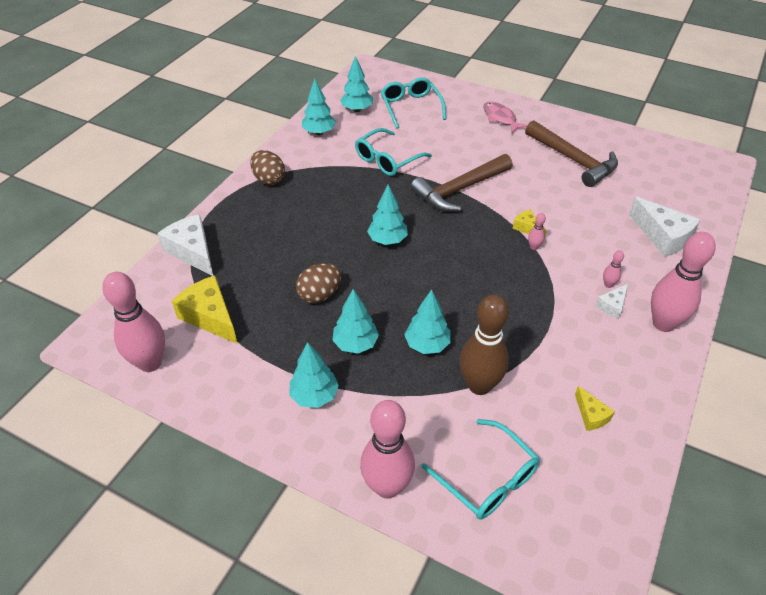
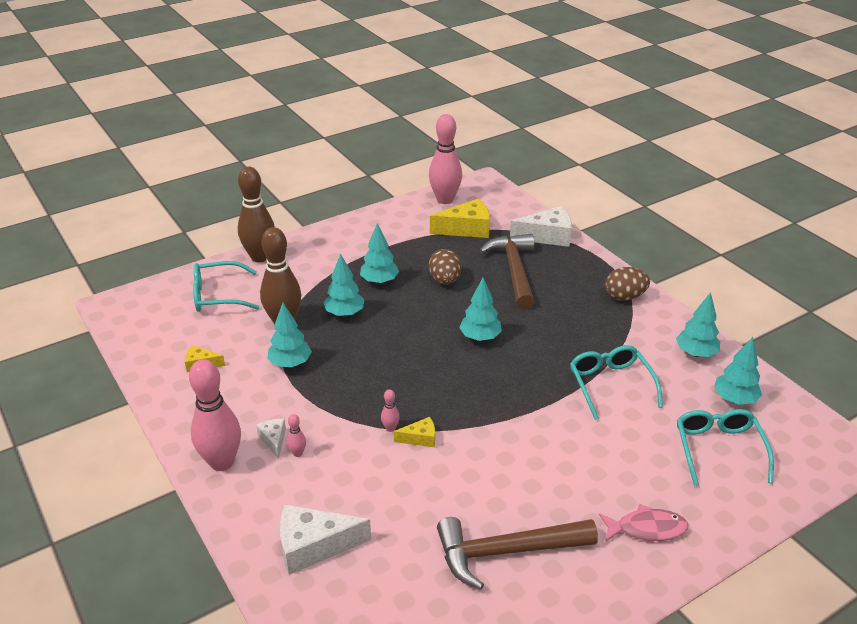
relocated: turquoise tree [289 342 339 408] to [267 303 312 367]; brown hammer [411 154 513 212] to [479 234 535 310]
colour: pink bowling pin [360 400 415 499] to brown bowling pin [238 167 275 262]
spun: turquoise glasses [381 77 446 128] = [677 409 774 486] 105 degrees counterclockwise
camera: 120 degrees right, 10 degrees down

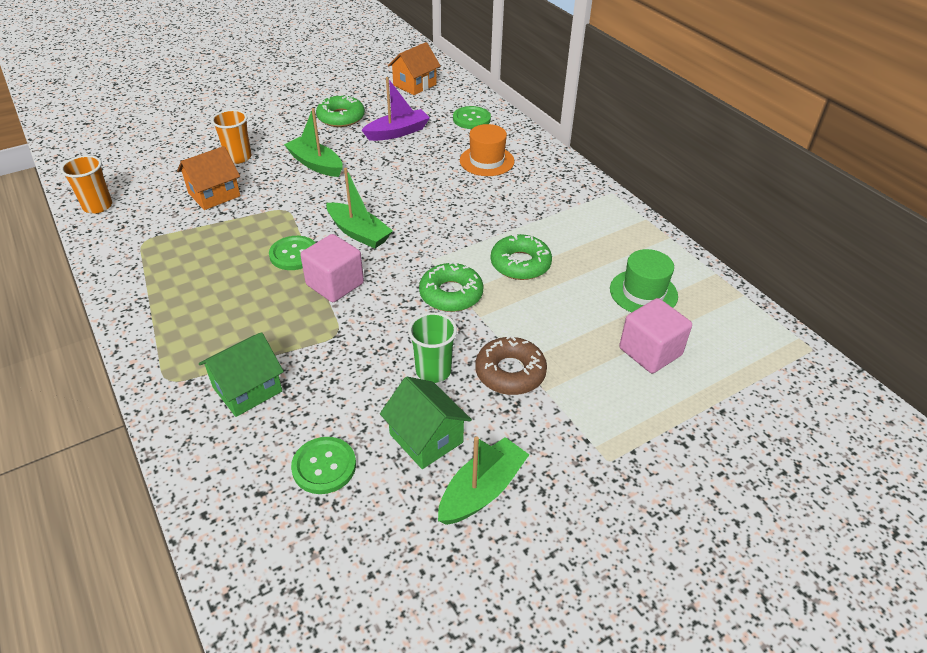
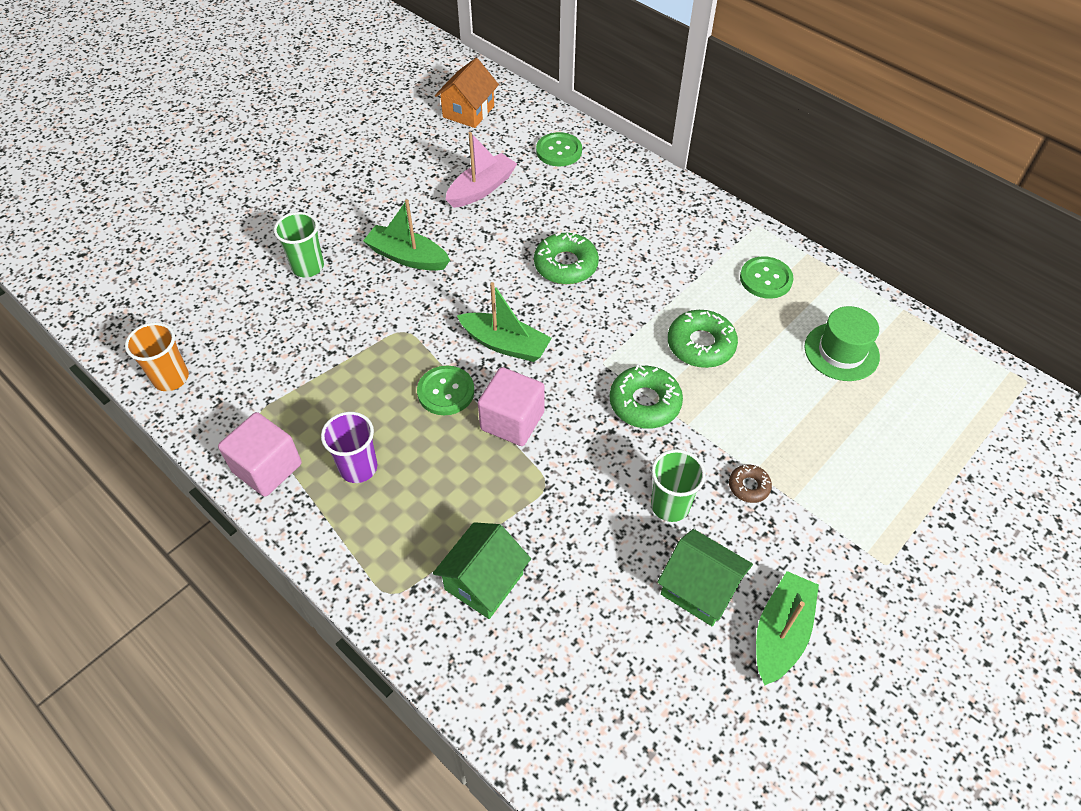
missing: orange house [177 146 240 210]; orange hat [460 124 514 176]
appeared: purple cup [321 412 377 483]
relocated: green button [291 437 356 494] to [740 256 794 299]; green donut [316 94 365 127] to [534 232 599 284]; pink cube [619 298 692 373] to [218 412 302 497]
colour: orange cup [211 110 252 164] to green cup [274 212 324 277]; purple boat [362 77 430 141] to pink boat [445 132 517 208]
size: brown donut [475 335 547 395] = [729 464 772 503] x0.55
camera: 15 degrees left, 10 degrees up

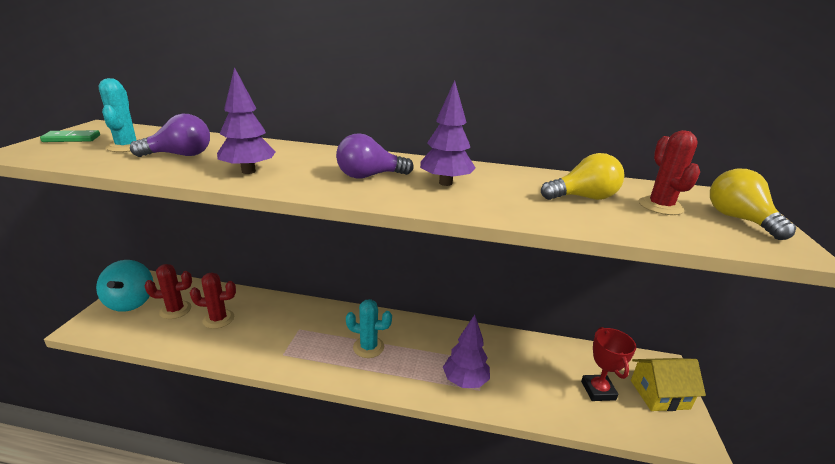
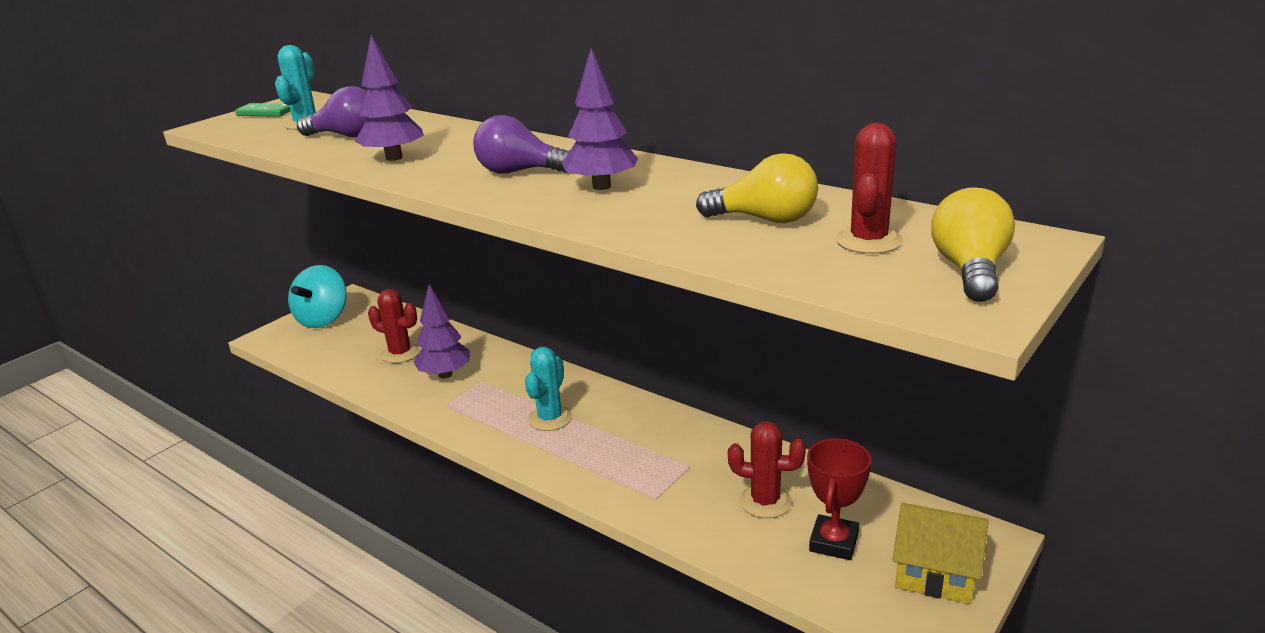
relocated: red cactus [144 264 192 319] to [728 421 806 518]; purple tree [443 315 490 388] to [413 285 470 379]
spun: turquoise cactus [346 299 392 358] = [525 347 572 431] 75 degrees clockwise
camera: 30 degrees right, 0 degrees up

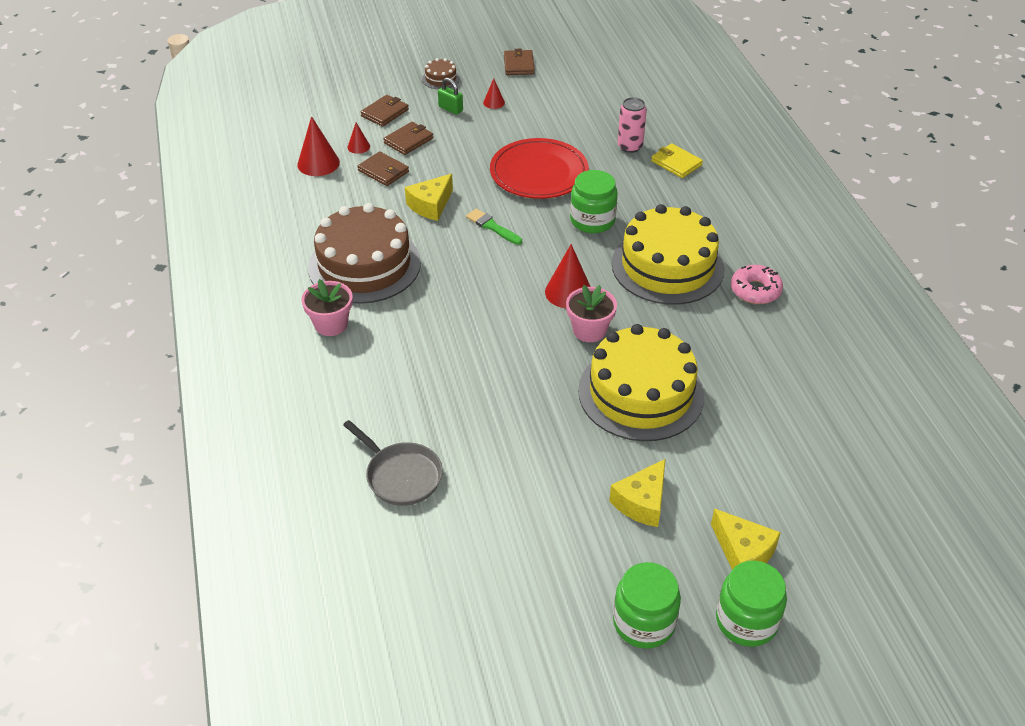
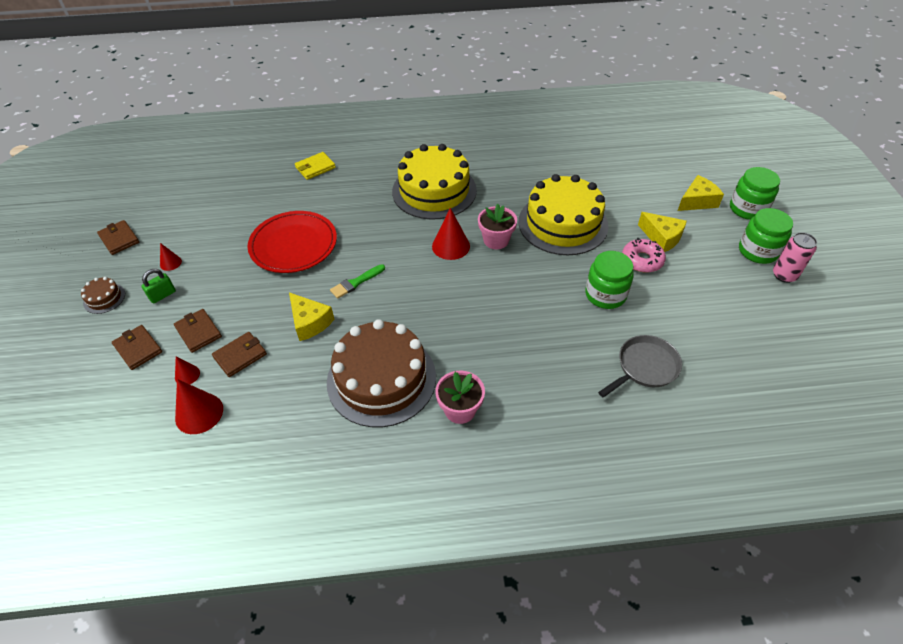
relocated: green jar [570 170 618 233] to [585 251 634 309]; pink can [618 97 647 153] to [773 232 817 283]; pink donut [731 265 783 304] to [622 238 666 272]
spun: brown wallet [504 49 535 75] = [97 220 139 255] 45 degrees clockwise
camera: 80 degrees left, 5 degrees up

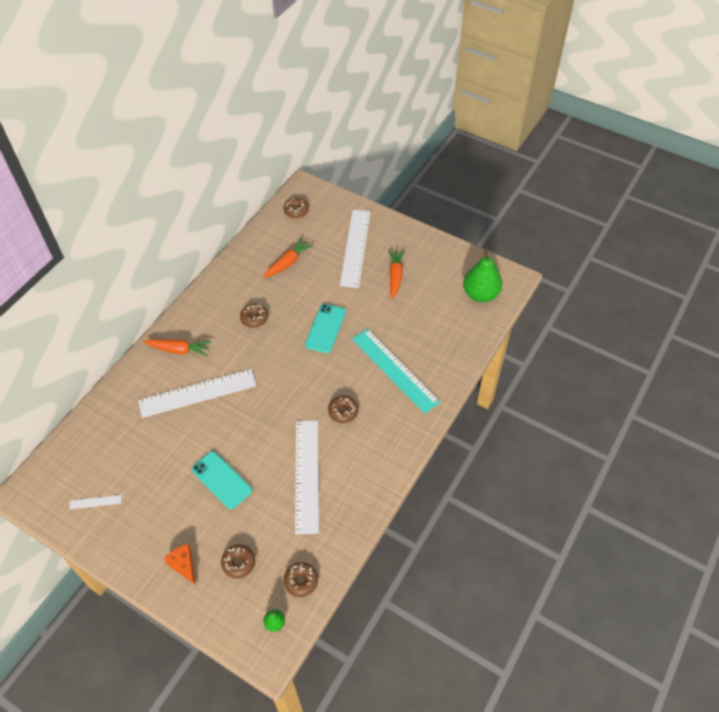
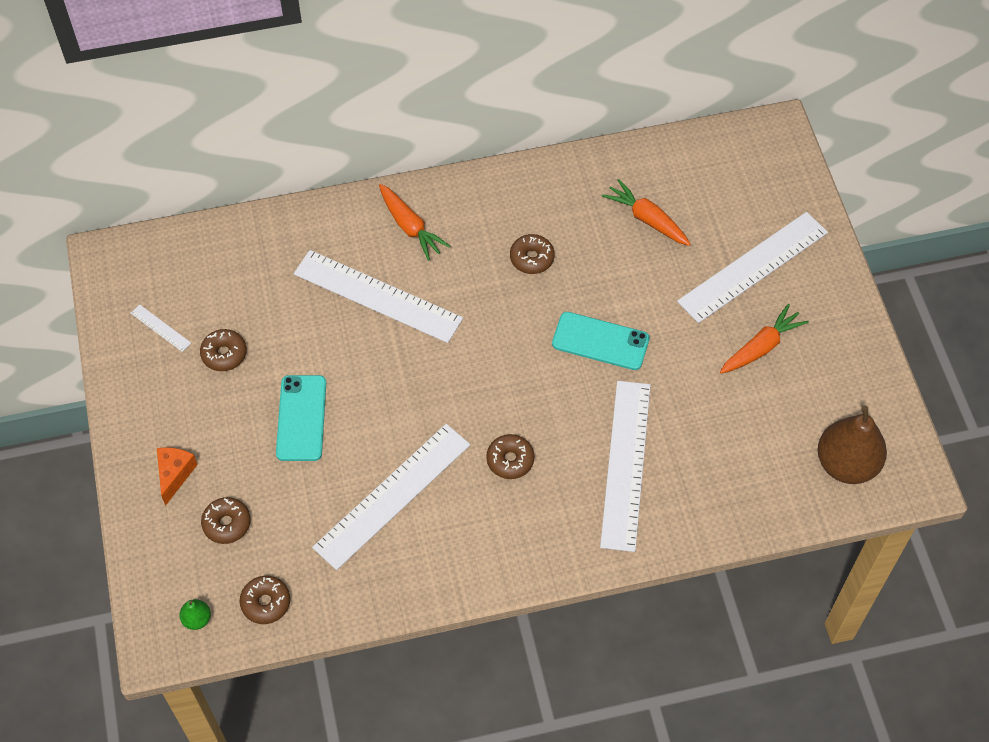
relocated: brown donut [283 198 309 218] to [200 329 247 371]
colour: turquoise ruler [352 328 440 414] to white ruler [600 381 651 552]; green pear [463 250 502 302] to brown pear [818 406 887 484]
spun: orange carrot [263 238 313 278] = [602 179 691 246] 135 degrees counterclockwise; turquoise phone [305 304 346 353] = [552 312 650 370] 45 degrees clockwise
camera: 45 degrees right, 5 degrees up

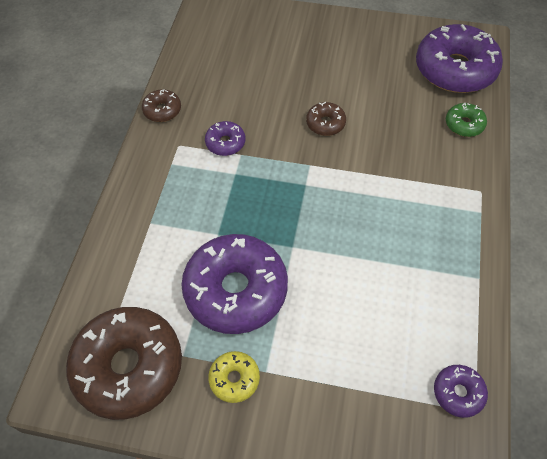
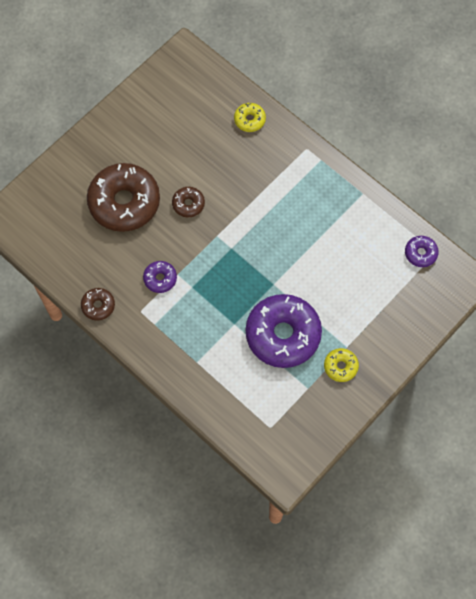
missing: purple donut [416 24 503 93]
relocated: brown donut [66 307 182 420] to [87 163 160 232]
colour: green donut [446 103 487 137] to yellow donut [234 103 266 132]
camera: 60 degrees left, 10 degrees up

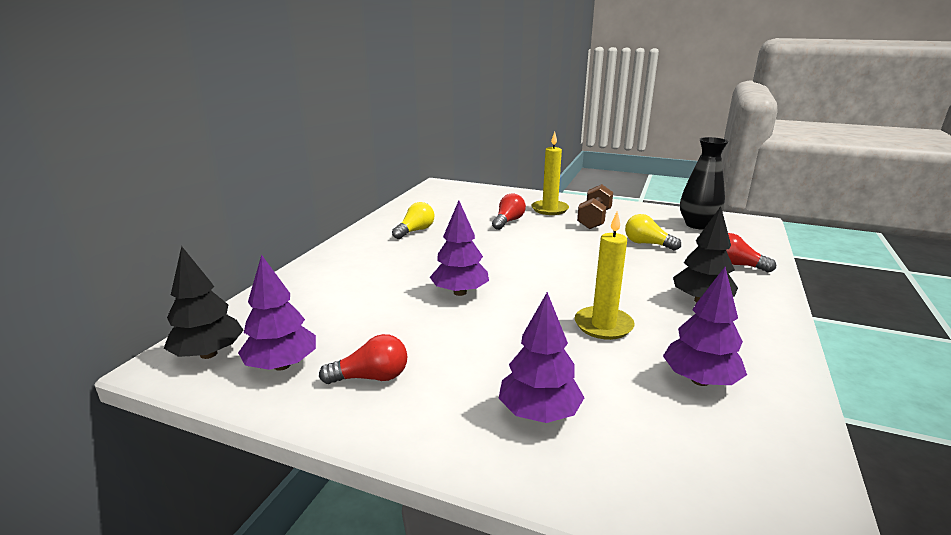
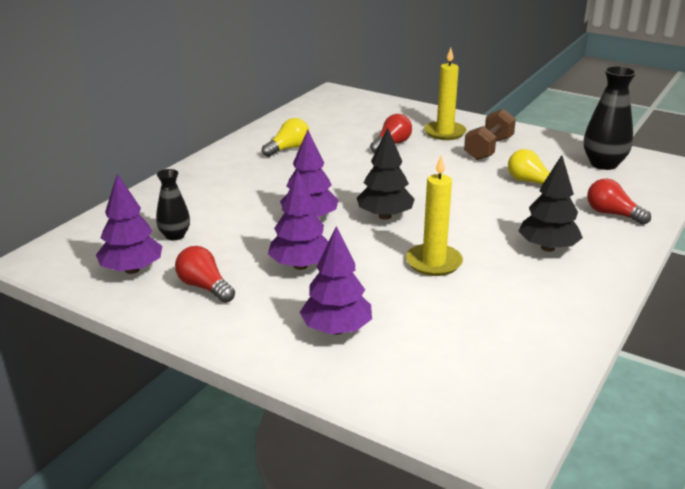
appeared: black vase [156 169 190 241]
relocated: black tree [164 246 244 359] to [357 128 415 220]; purple tree [663 267 747 386] to [268 170 328 270]
spun: red light bulb [319 334 407 384] = [175 246 235 303] 135 degrees counterclockwise
camera: 10 degrees right, 5 degrees up

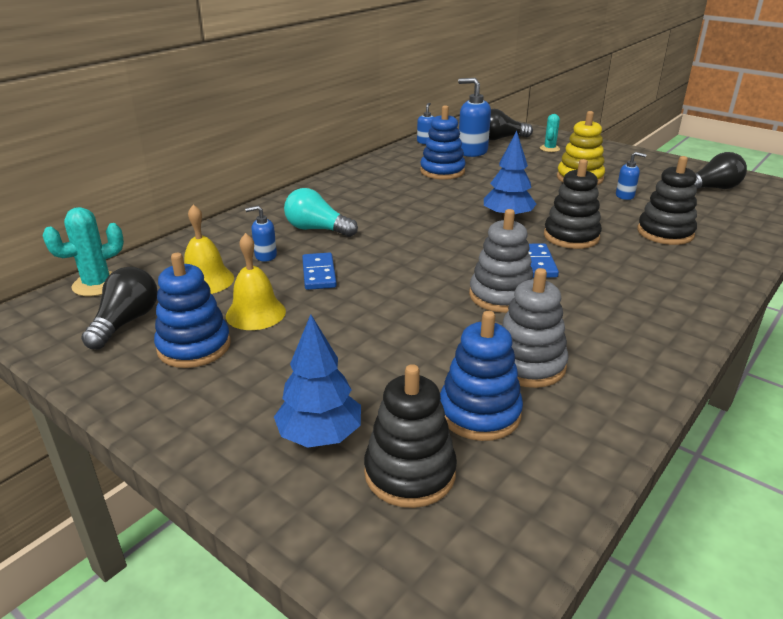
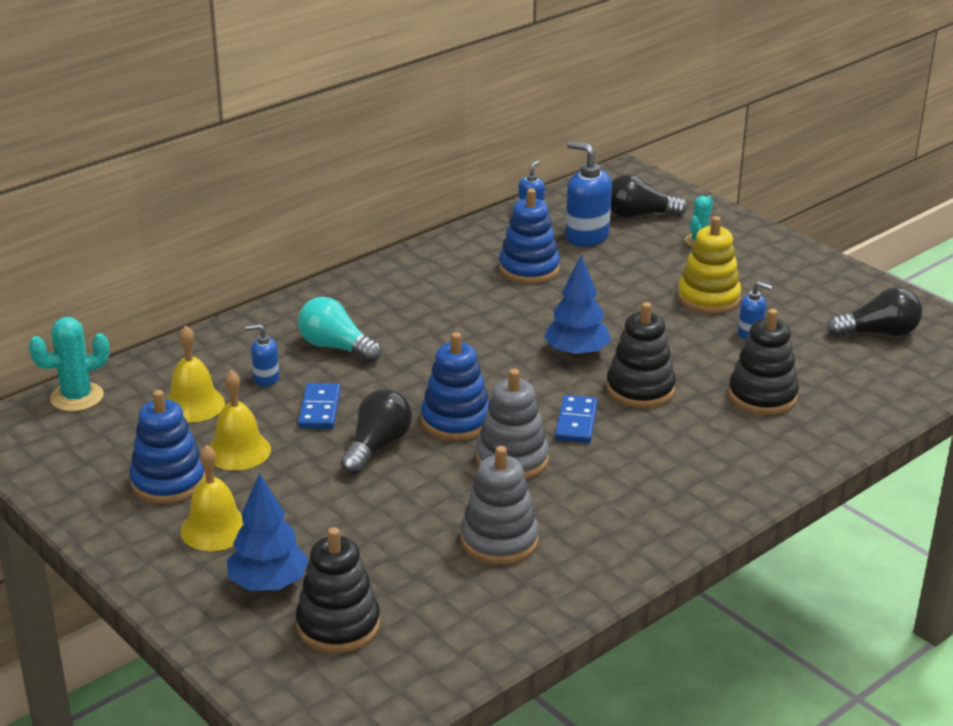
appeared: yellow bell [180 445 243 551]
relocated: black light bulb [81 267 158 350] to [340 389 412 475]; blue stacking toy [440 311 523 441] to [421 332 489 441]
camera: 10 degrees right, 0 degrees up

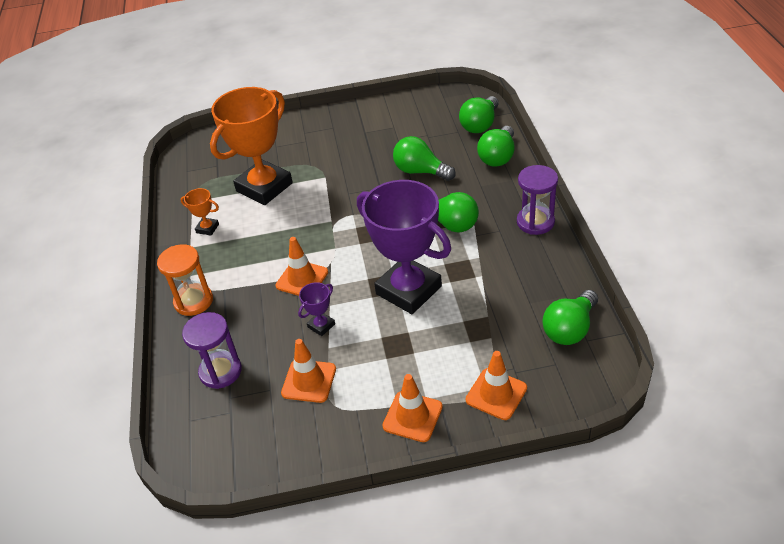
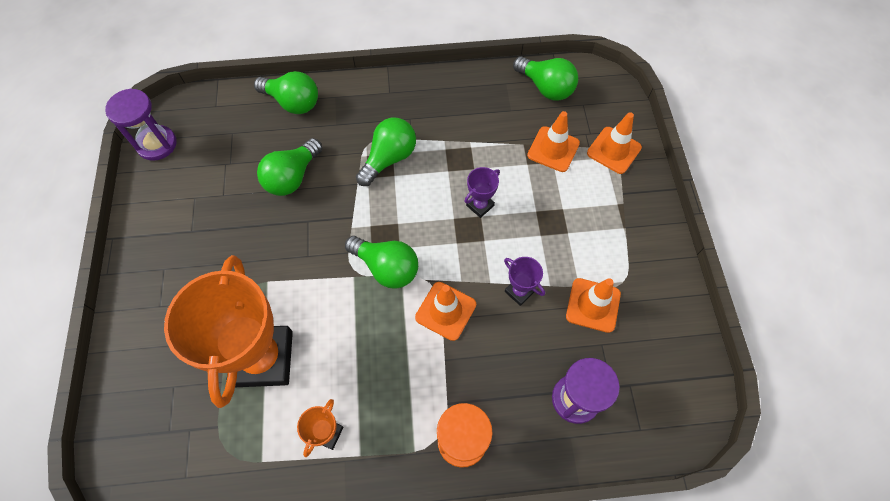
relocated: orange traffic cone [382 374 443 442] to [527 111 580 172]; green light bulb [459 96 499 133] to [345 236 418 289]; purple hourglass [517 165 558 235] to [105 88 177 161]
spun: orange trophy [210 87 293 205] = [164 255 293 408] 45 degrees clockwise
size: purple trophy [357 180 451 314] = [464 167 500 218] x0.41
camera: 90 degrees left, 20 degrees up

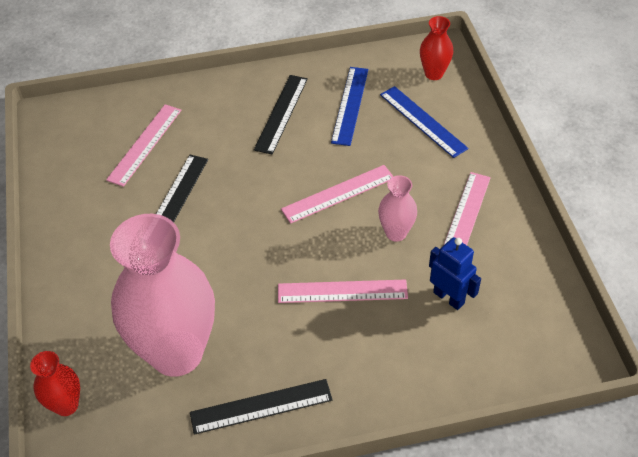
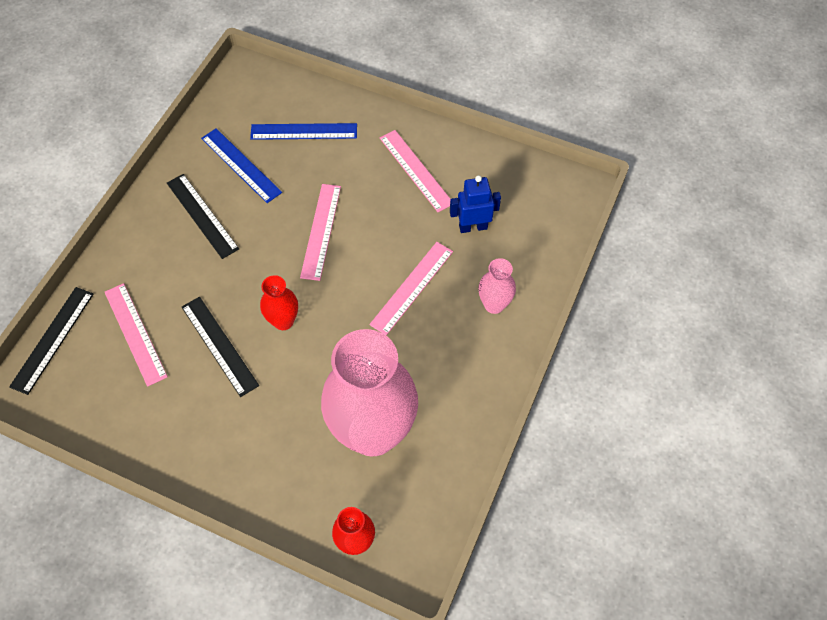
relocated: black ruler [190 379 333 435] to [9 287 94 395]; pink vase [378 175 417 242] to [478 258 516 314]; red vase [420 16 453 80] to [260 275 298 330]
camera: 55 degrees left, 10 degrees up

